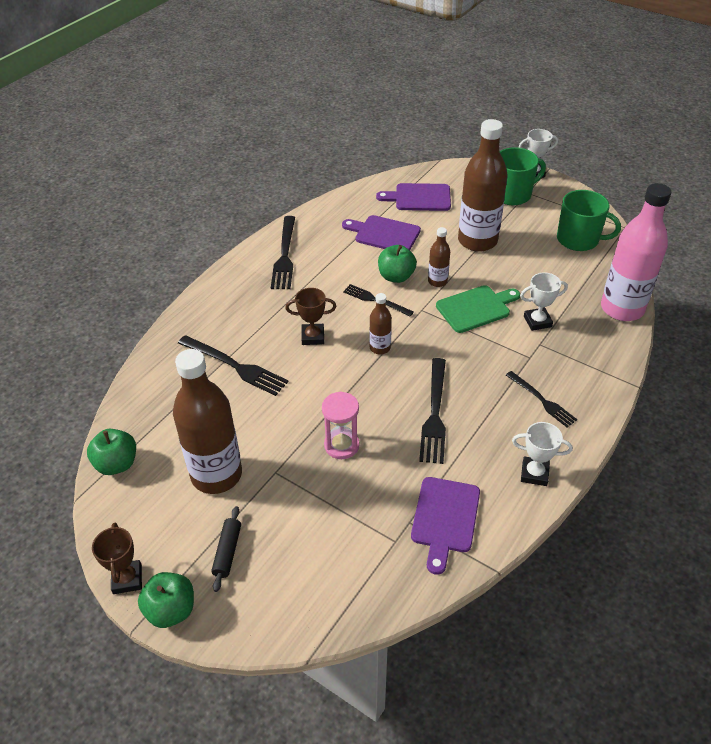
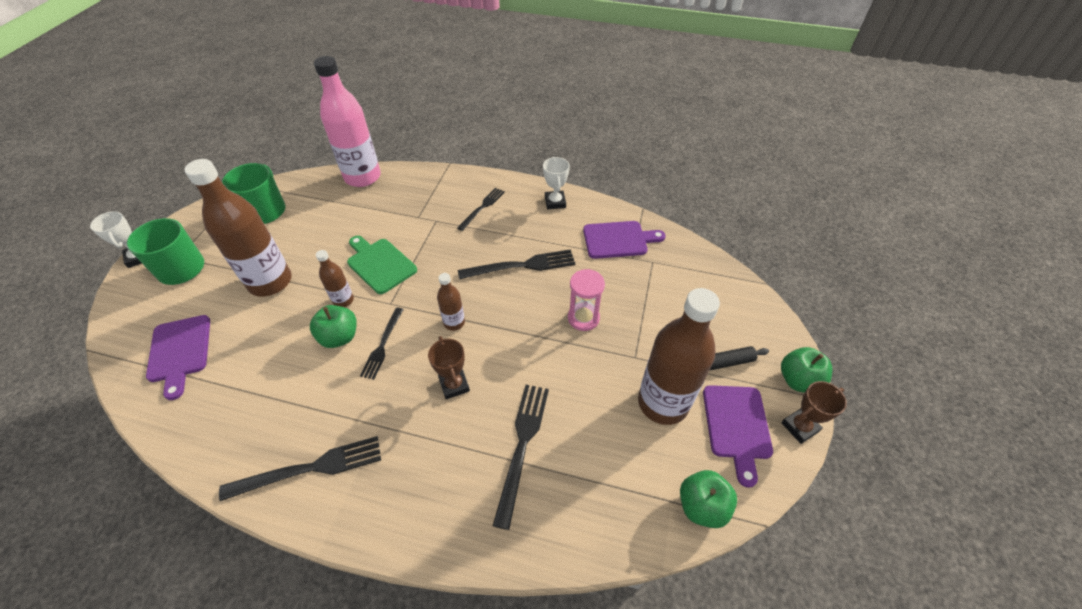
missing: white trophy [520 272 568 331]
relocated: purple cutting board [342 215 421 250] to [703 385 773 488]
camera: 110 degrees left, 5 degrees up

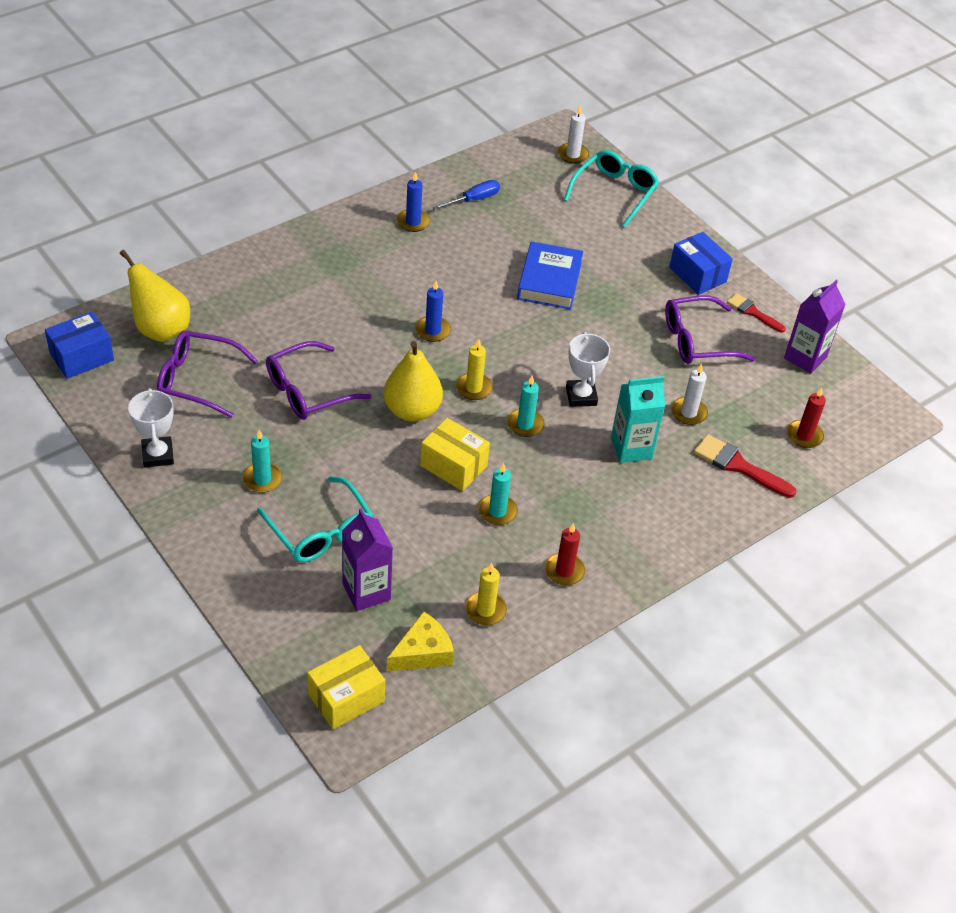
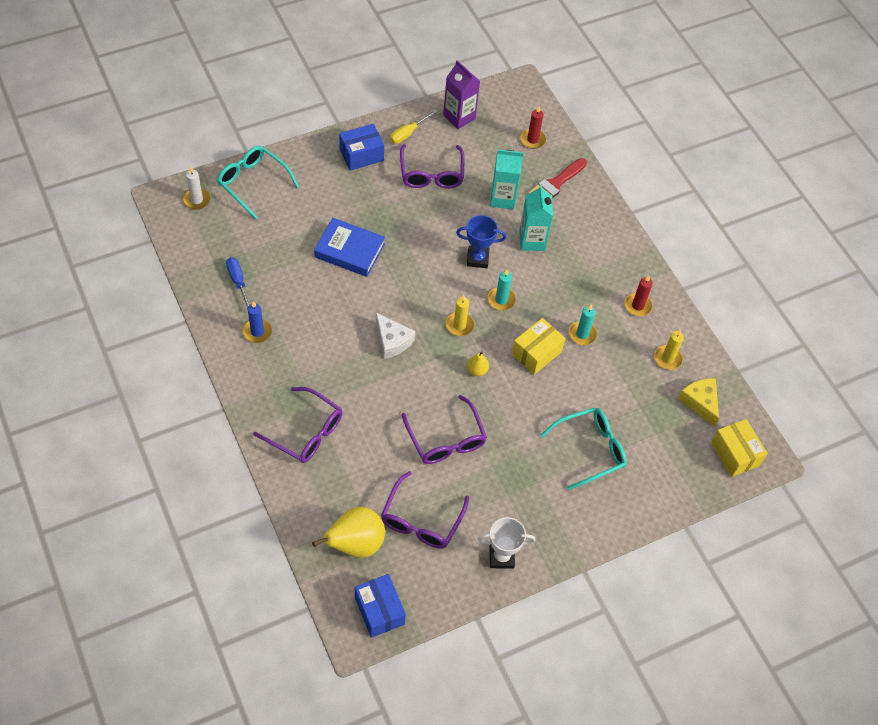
missing: turquoise candle [242 430 282 493]; purple carton [342 508 393 611]
appeared: purple glasses [253 387 342 463]
exchanged: blue candle [415 281 451 342] to white cheese [376 313 415 359]; white candle [671 364 708 425] to turquoise carton [490 149 524 210]; red brush [727 293 786 333] to yellow screwdriver [390 110 438 144]
colour: white trophy [566 332 610 407] to blue trophy [456 215 506 268]
size: yellow pear [384 341 443 422] = [467 351 489 376] x0.48
camera: 80 degrees left, 10 degrees up

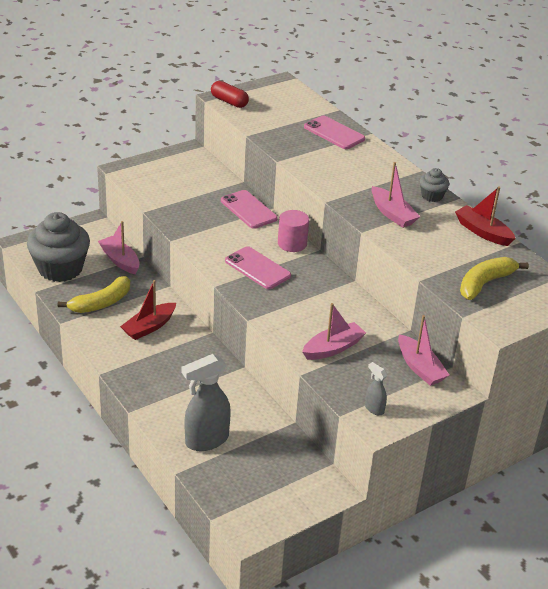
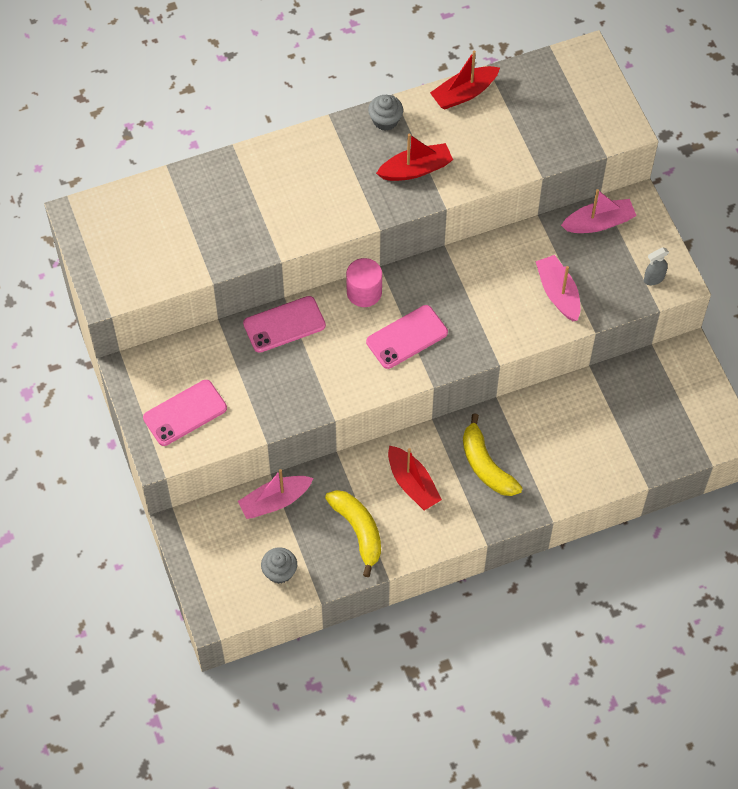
missing: grey spray bottle [182 354 231 451]; red capsule [211 81 249 108]
relocated: pink phone [304 115 365 149] to [143 380 227 446]; yellow banana [460 257 529 300] to [463 414 523 496]
colour: pink boat [372 162 420 228] to red boat [376 134 453 181]
size: grey cupcake [27 212 90 282] = [261 547 297 584] x0.46
camera: 75 degrees left, 25 degrees up

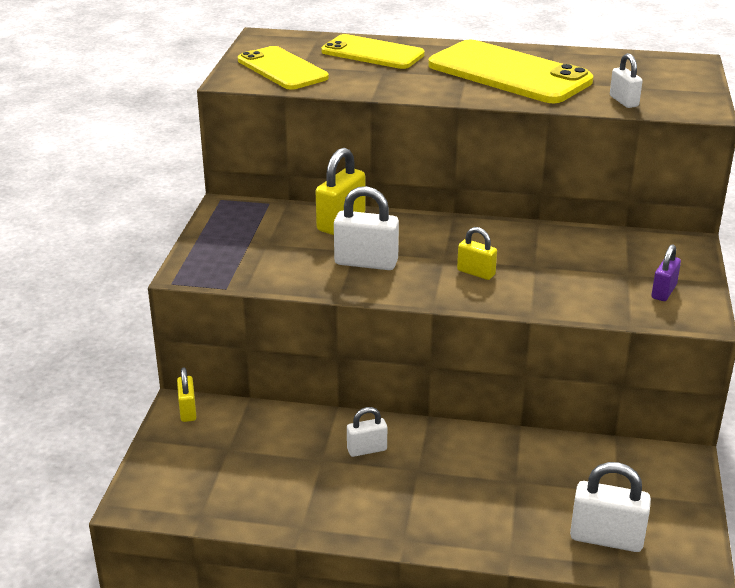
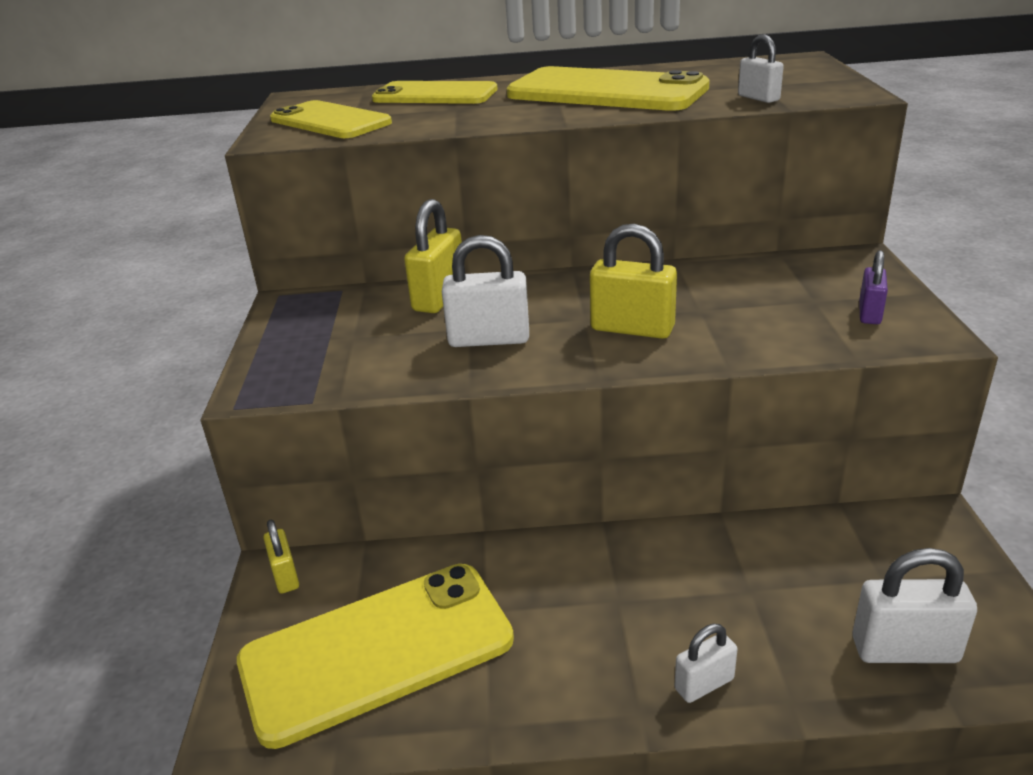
appeared: yellow phone [237 564 514 749]
relocated: white padlock [347 407 387 457] to [675 624 737 703]
size: yellow padlock [457 227 497 280] = [590 224 677 339] x1.67
camera: 10 degrees left, 0 degrees up

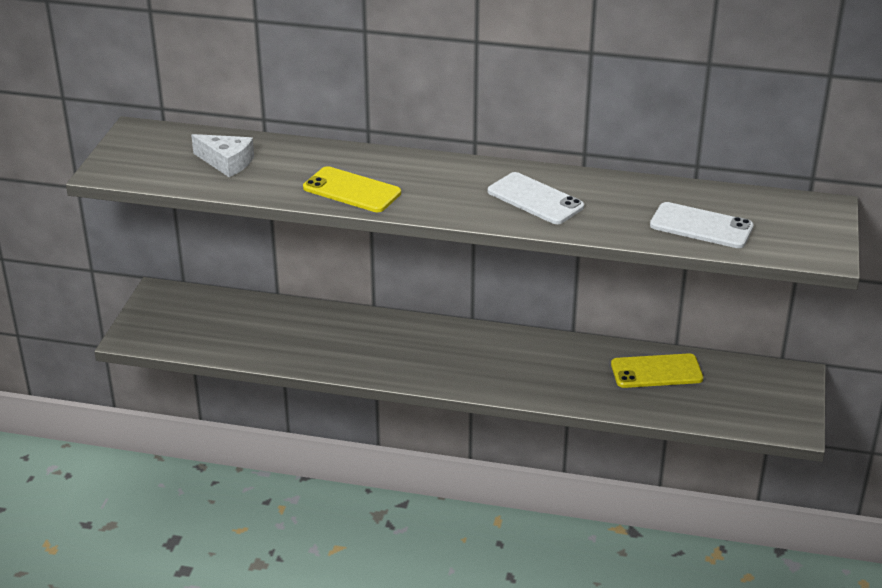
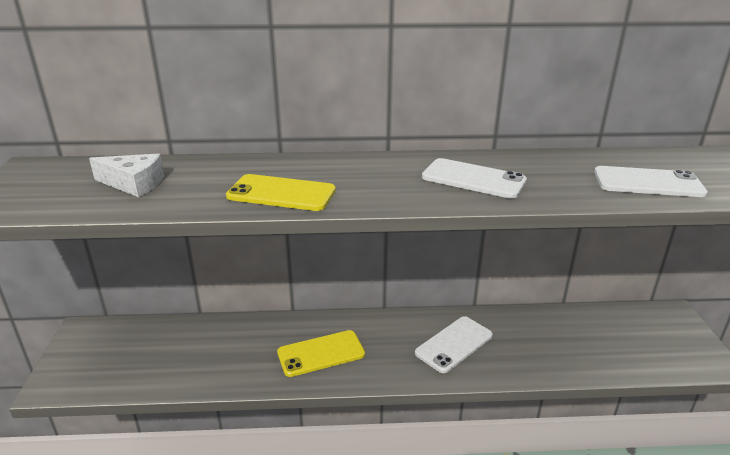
appeared: white phone [415 316 493 373]
relocated: yellow phone [611 353 703 388] to [277 330 365 377]
camera: 15 degrees left, 5 degrees down

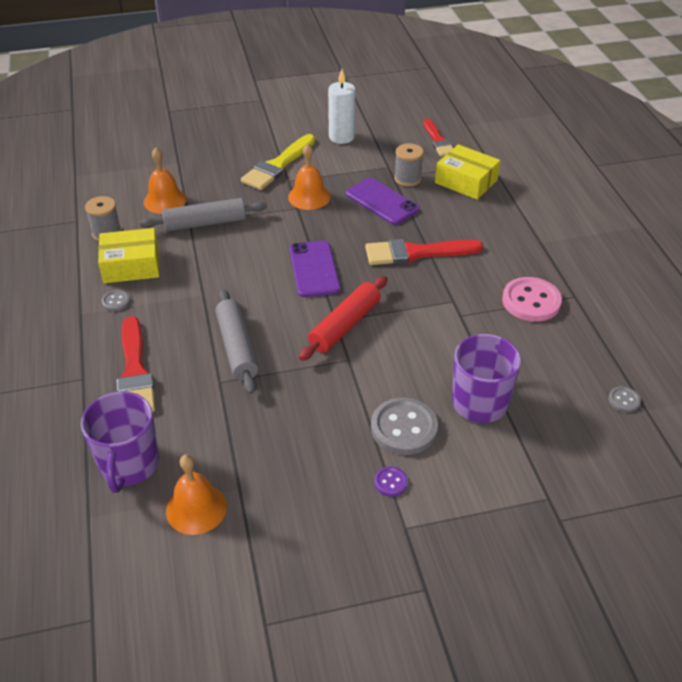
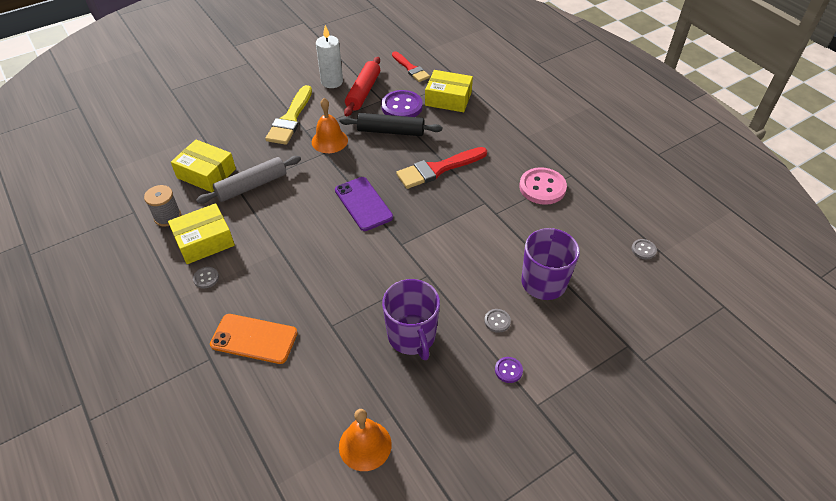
missing: grey rolling pin [215 289 259 394]
relocated: purple mug [81 391 159 493] to [382 279 440 360]; red rolling pin [299 276 387 361] to [344 57 380 116]
exchanged: red brush [116 316 155 412] to orange phone [210 314 298 364]; orange bell [144 148 187 214] to yellow box [171 140 236 192]; purple phone [346 178 420 225] to black rolling pin [339 113 442 136]; grey spool [394 143 424 187] to purple button [381 90 423 117]
size: grey button [371 398 438 455] = [484 309 511 333] x0.48
camera: 20 degrees left, 5 degrees up

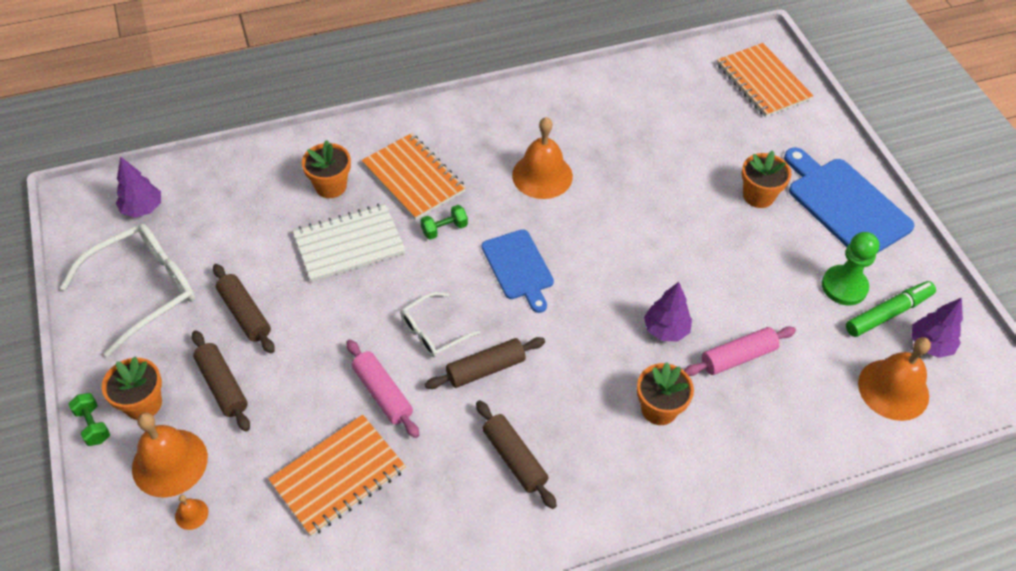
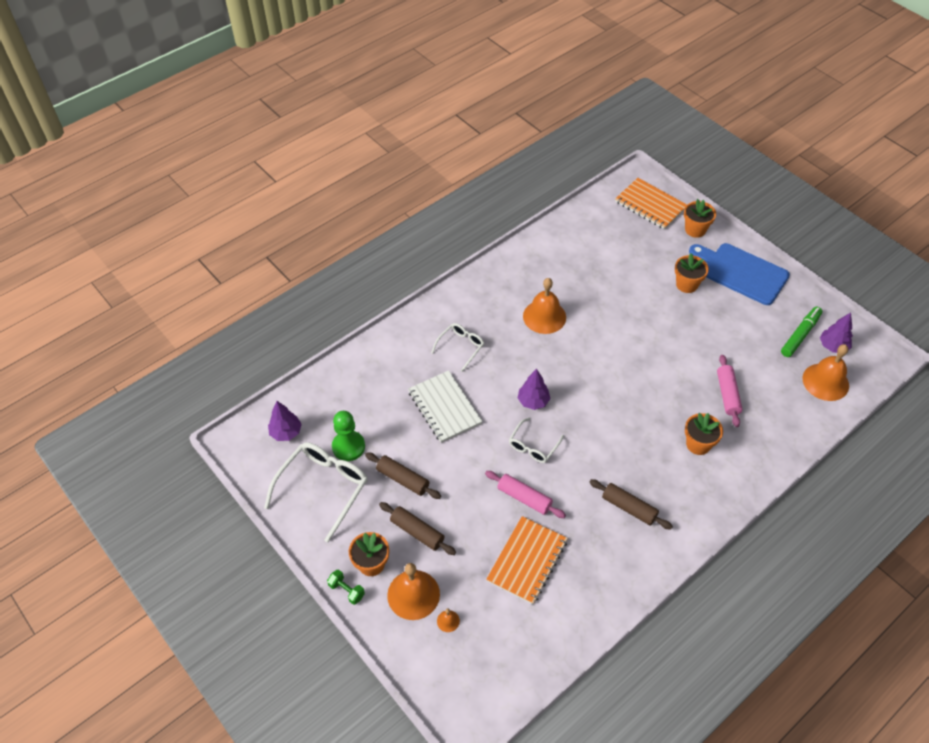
missing: green dumbbell [420 205 468 240]; brown rolling pin [425 337 545 389]; blue cutting board [482 229 554 313]
relocated: orange flower pot [302 140 351 198] to [684 199 716 238]; purple tree [644 282 692 342] to [518 369 551 410]; green pawn [822 232 879 305] to [332 411 365 461]
exchanged: orange notebook [362 133 466 220] to white glasses [431 323 484 372]
spun: white notebook [293 203 406 282] = [408 370 483 443] 75 degrees counterclockwise; pink rolling pin [684 326 796 376] = [717 355 742 427] 45 degrees counterclockwise
camera: 20 degrees left, 0 degrees up

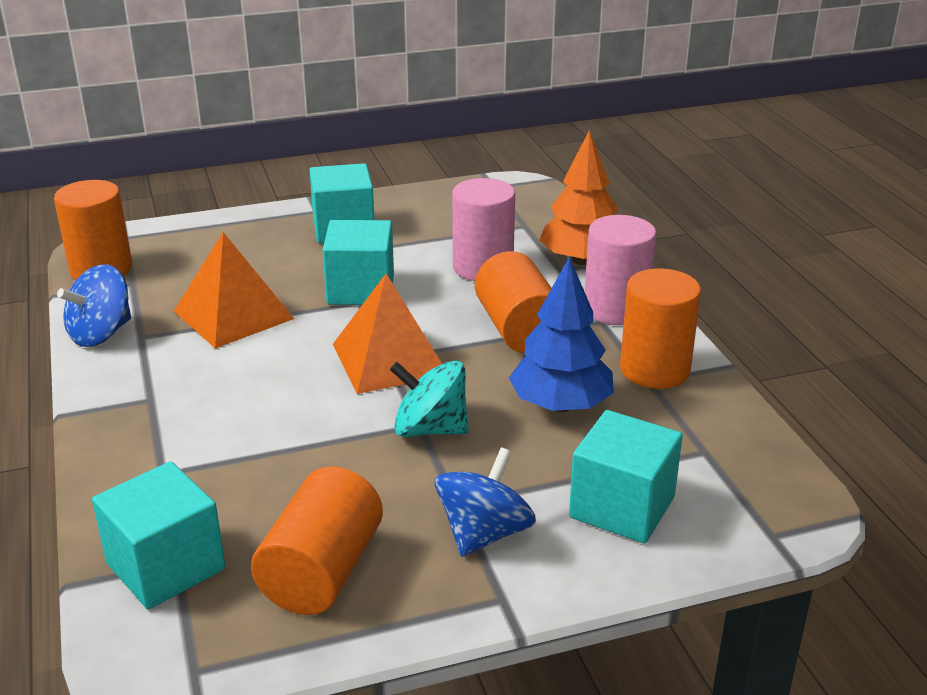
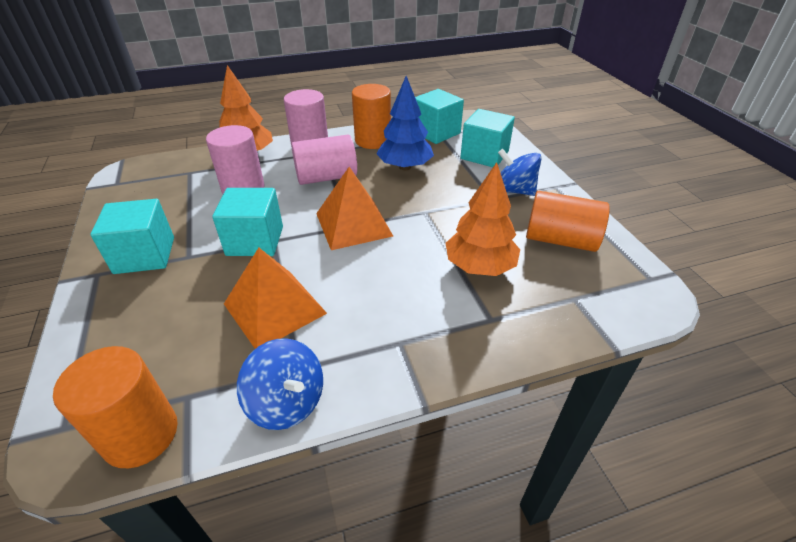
missing: turquoise spinning top [390 361 469 437]
appeared: orange tree [446 162 520 276]
relocated: turquoise cube [92 461 225 609] to [415 89 464 144]
colour: orange cylinder [475 251 551 354] to pink cylinder [291 135 357 185]
camera: 90 degrees left, 10 degrees up

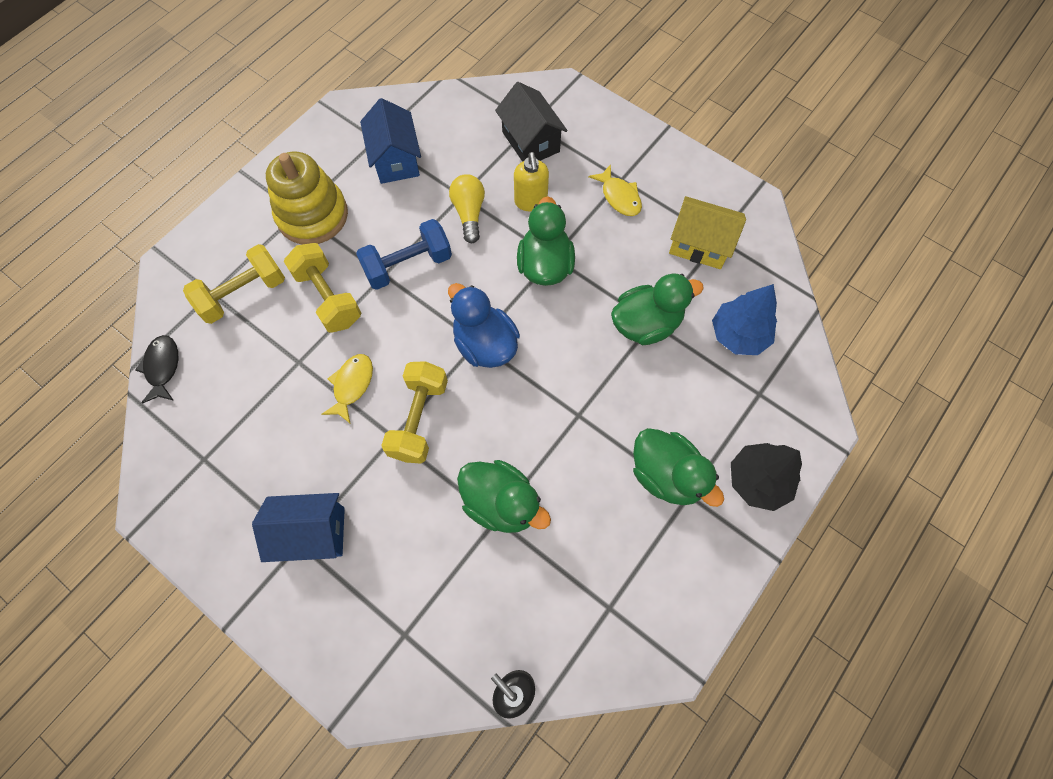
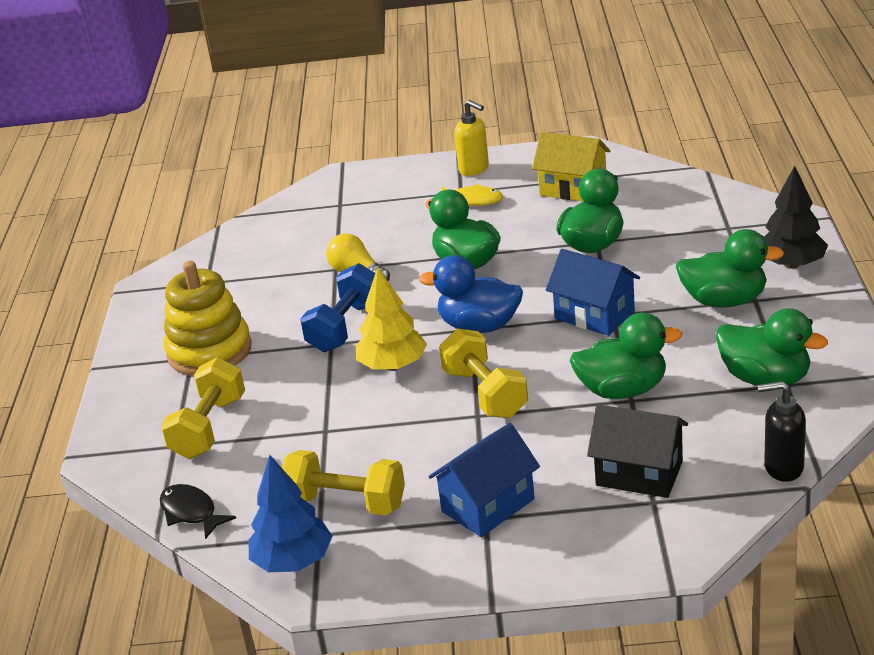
missing: yellow fish [321 354 373 423]
appeared: yellow tree [356 267 427 371]; green duck [716 308 828 385]
relocated: yellow dumbbell [283 243 361 333] to [282 450 405 515]; blue house [360 98 421 184] to [546 249 640 336]; black house [495 82 568 162] to [587 404 688 498]; yellow soap dispenser [514 152 549 211] to [454 100 489 176]; blue tree [712 284 777 355] to [249 455 333 572]
spun: yellow house [669 196 746 269] = [532 132 610 202] 45 degrees clockwise
camera: 35 degrees left, 35 degrees down

